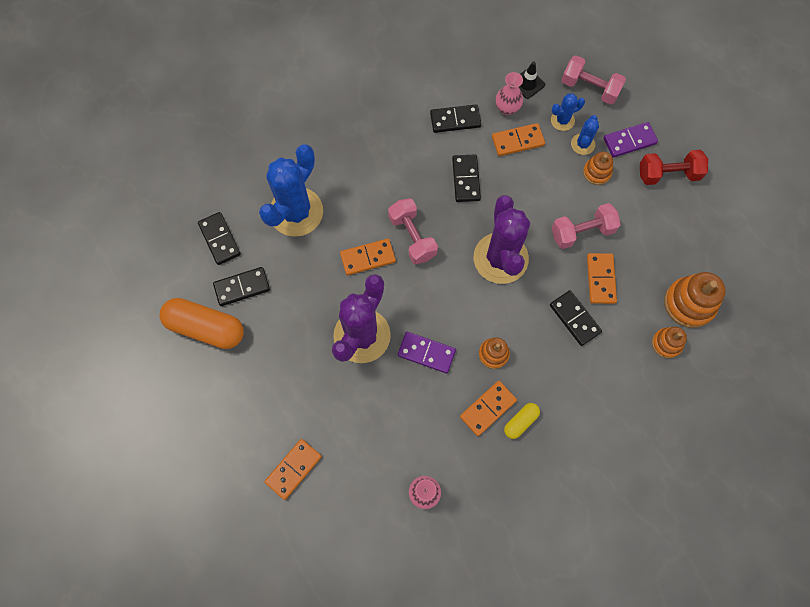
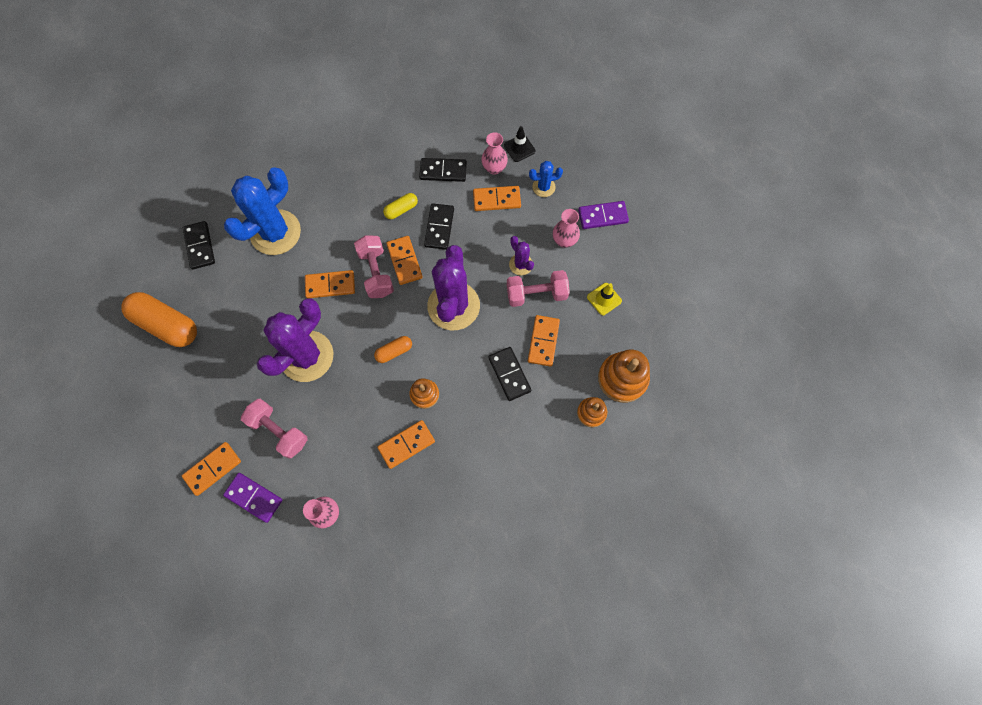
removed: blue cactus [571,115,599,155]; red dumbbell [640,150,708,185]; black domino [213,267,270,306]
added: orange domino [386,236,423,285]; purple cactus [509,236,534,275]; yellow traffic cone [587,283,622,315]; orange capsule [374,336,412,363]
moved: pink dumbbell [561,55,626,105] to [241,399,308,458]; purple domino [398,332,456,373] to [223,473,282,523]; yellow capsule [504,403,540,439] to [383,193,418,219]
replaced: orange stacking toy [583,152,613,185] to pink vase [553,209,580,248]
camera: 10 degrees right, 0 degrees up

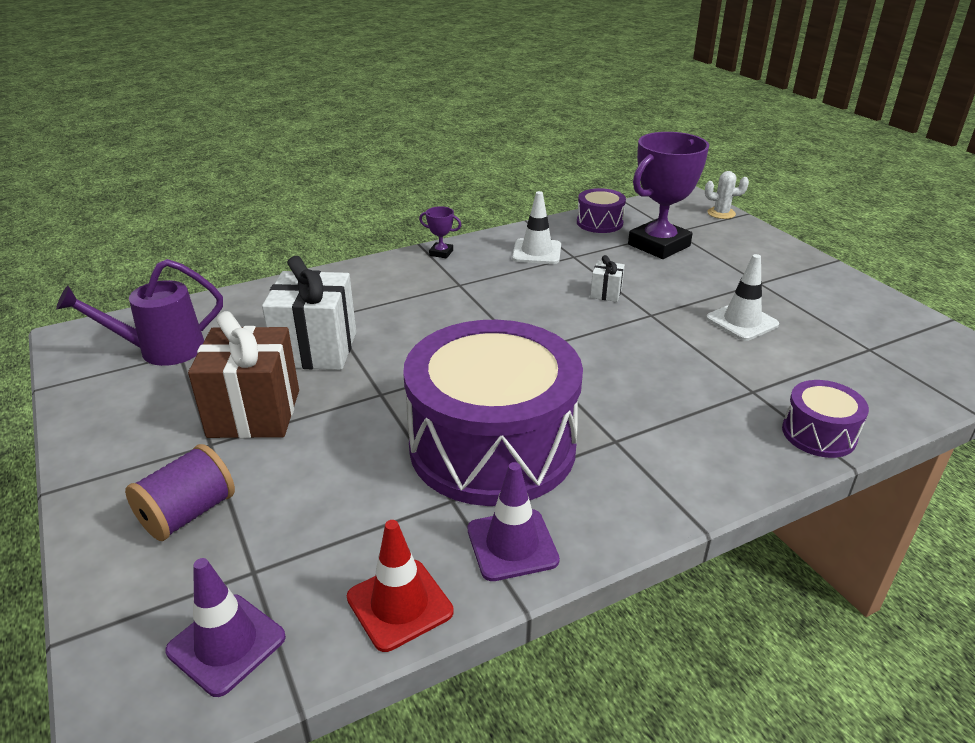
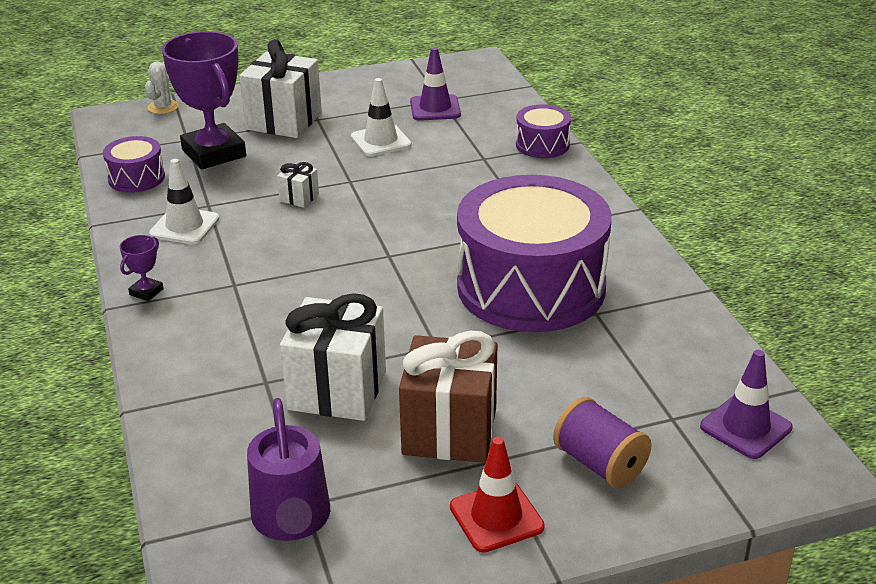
added: white gift [239,39,322,138]
moved: purple traffic cone [468,462,560,581] to [410,47,461,121]; red traffic cone [347,520,454,652] to [450,437,545,552]
camera: 80 degrees left, 0 degrees up

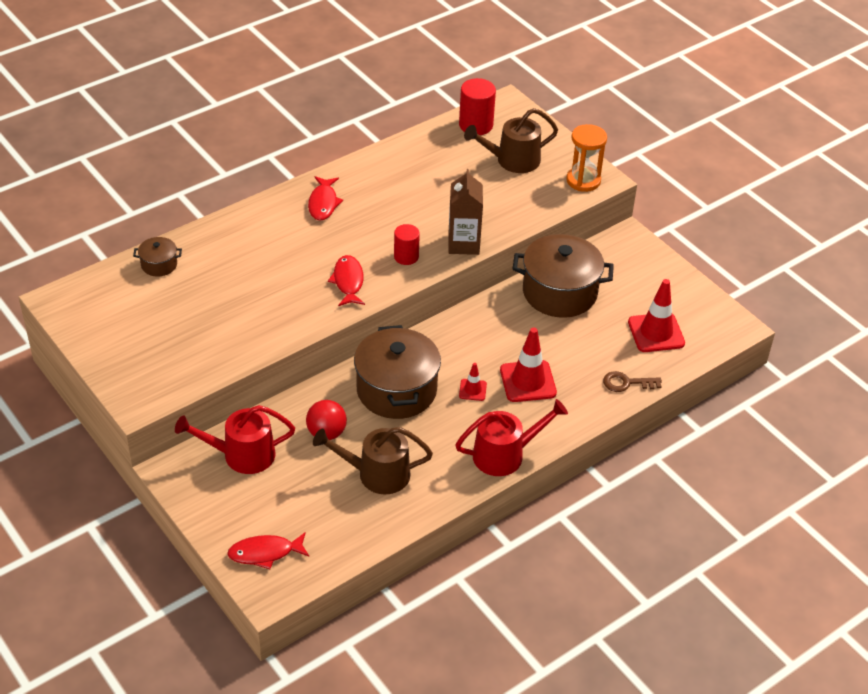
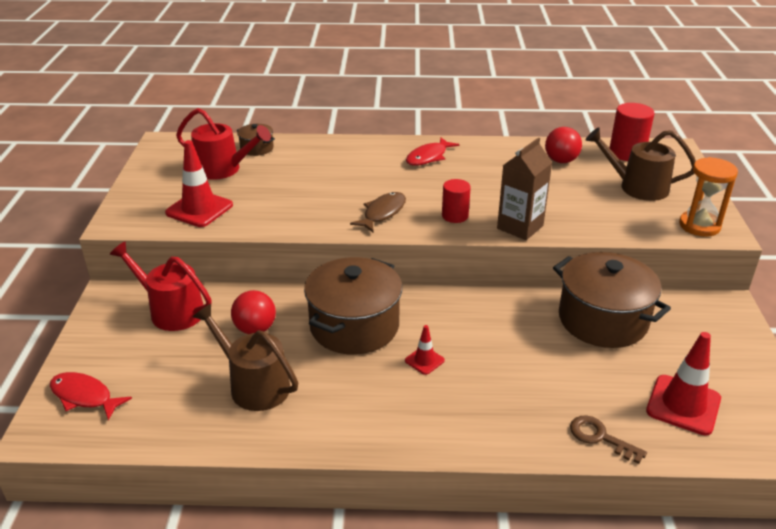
added: red ball [545,127,582,163]
moved: red traffic cone [500,327,557,402] to [165,140,233,227]; red watering can [455,399,568,476] to [176,108,271,180]
recoloured: red fish [328,255,365,306] to brown fish [350,192,406,232]
camera: 40 degrees right, 10 degrees down

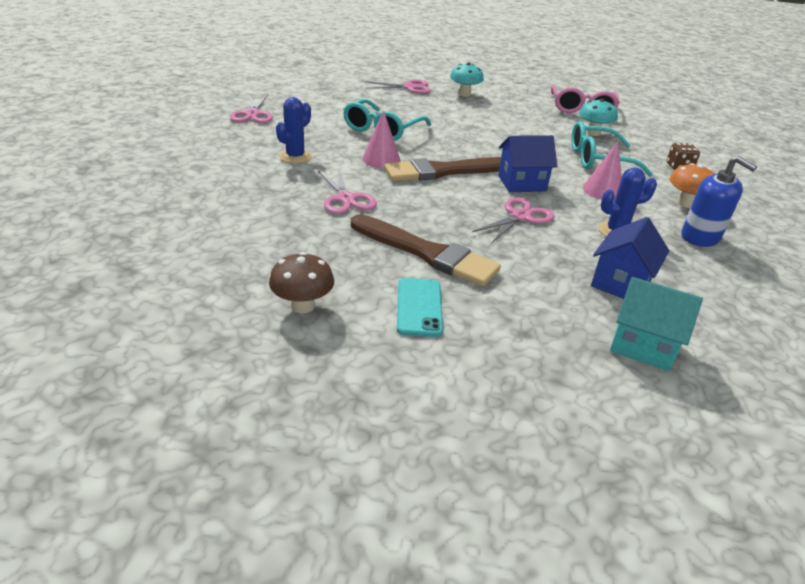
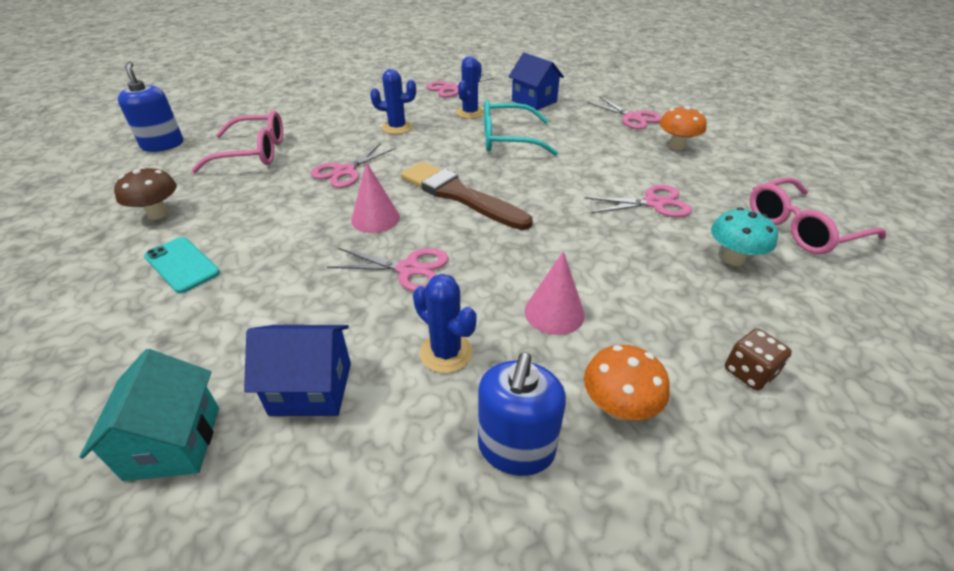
removed: turquoise glasses [571,121,653,176]; brown brush [351,214,501,287]
added: blue cactus [456,56,484,119]; blue soap dispenser [118,62,183,152]; pink glasses [192,110,283,173]; pink scissors [585,185,692,217]
moved: pink cone [362,110,400,168] to [351,162,400,233]; blue house [498,135,557,192] to [509,53,564,110]
recoloured: turquoise mushroom [450,62,484,97] to orange mushroom [659,106,707,150]
turned: turquoise phone [397,278,443,337] = [144,237,220,293] 75 degrees clockwise
camera: 60 degrees right, 5 degrees up

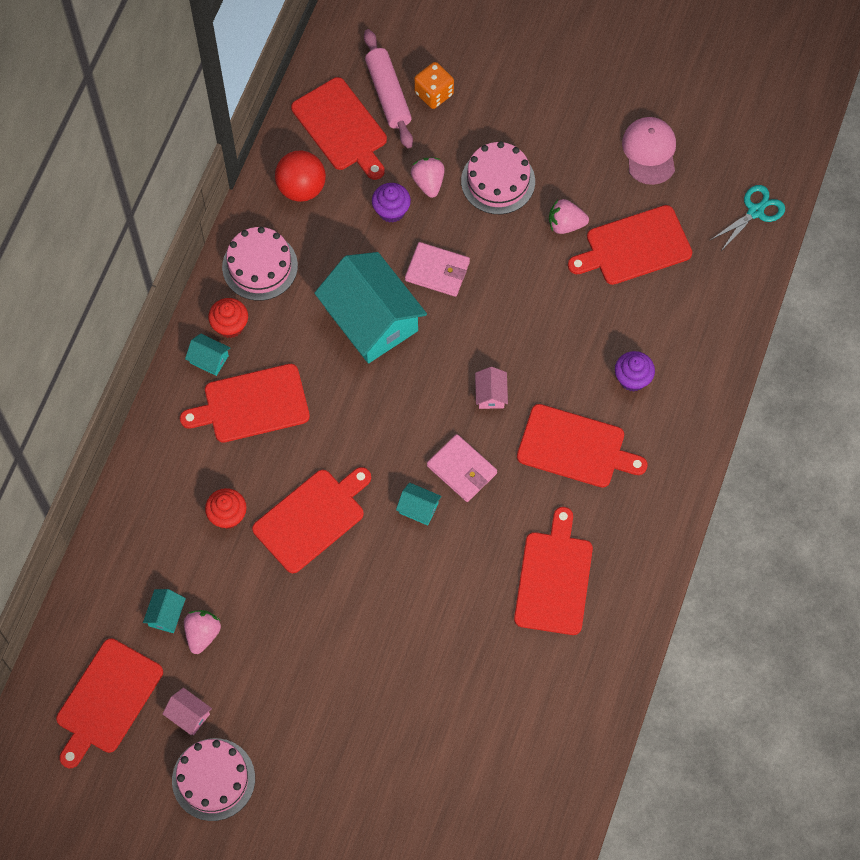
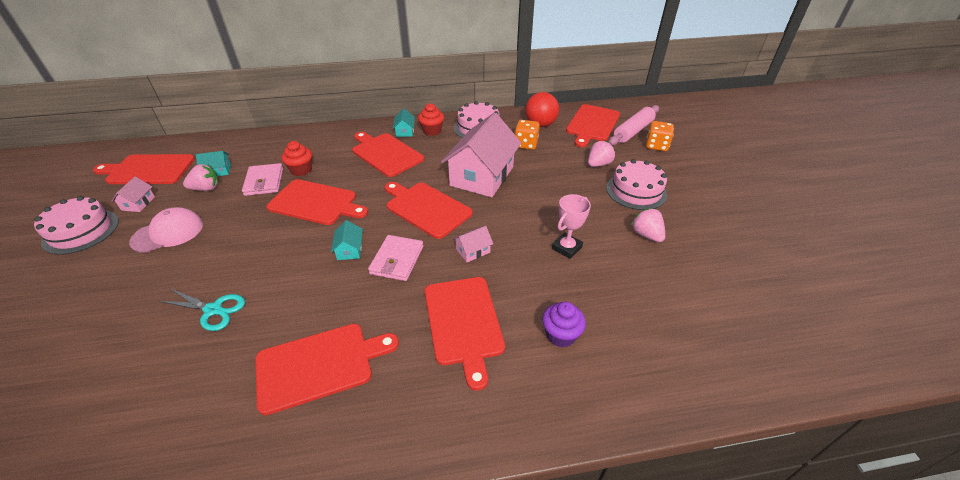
removed: purple cupcake [372,183,411,223]
added: orange dice [515,120,540,150]; pink trophy [552,194,591,259]
moved: pink cap [622,117,676,185] to [129,207,203,253]; turquoise scissors [711,185,785,251] to [159,289,245,331]; red cutting board [568,205,692,285] to [385,182,473,239]; pink wallet [405,242,470,297] to [242,163,283,196]
recoloured: turquoise house [314,252,427,363] to pink house [441,112,521,197]
camera: 60 degrees right, 25 degrees down

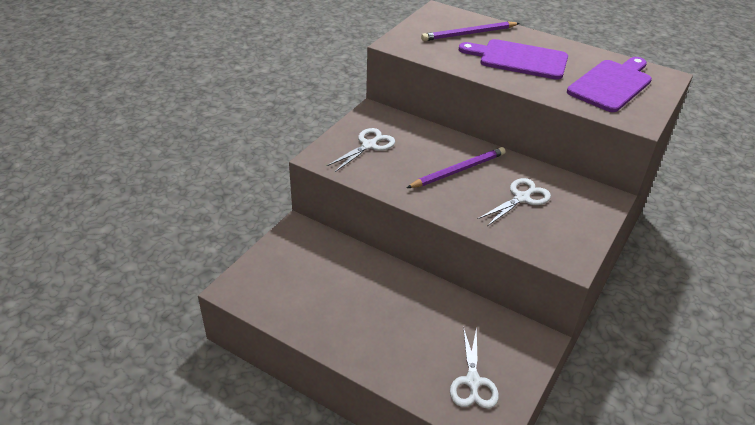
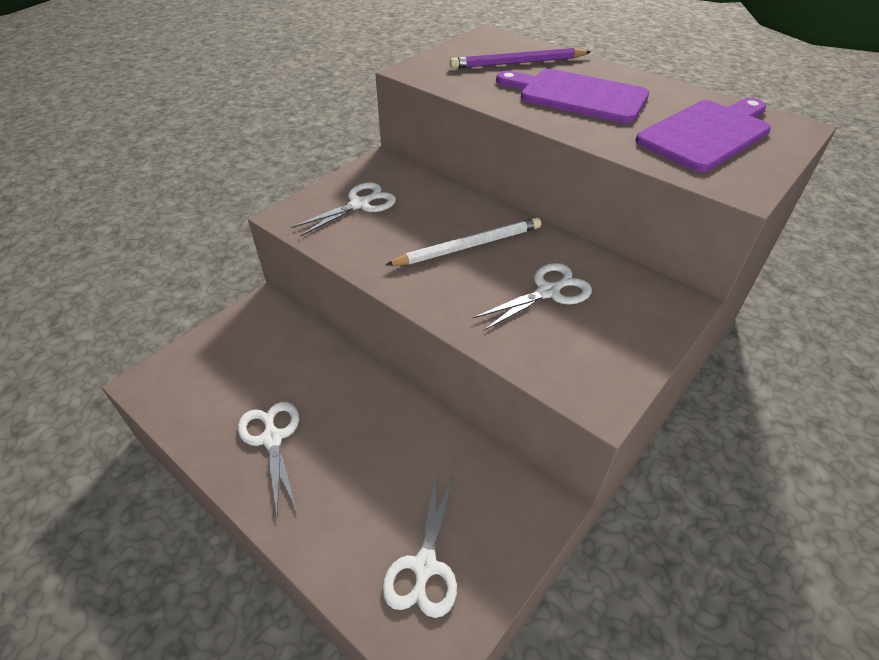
added: white scissors [238,402,299,515]
recoloured: purple pencil [407,147,505,188] to white pencil [386,217,541,266]
camera: 10 degrees right, 5 degrees up

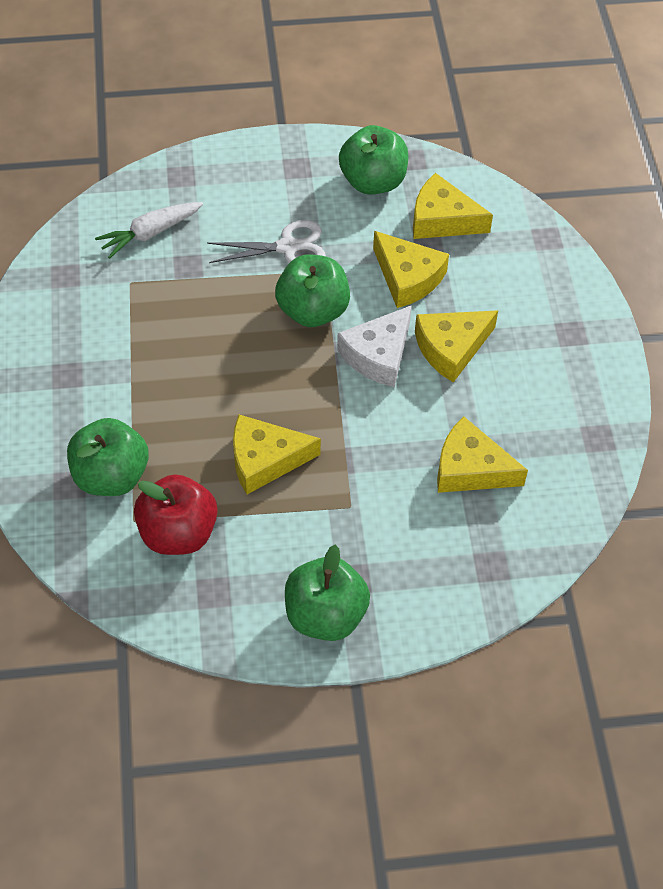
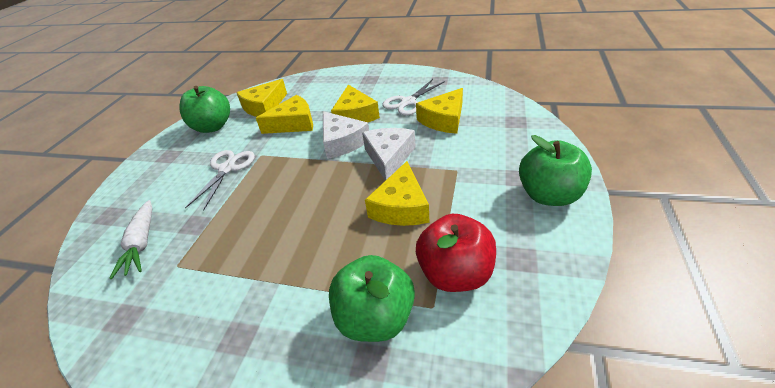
removed: green apple [275,254,350,327]
added: white scissors [382,79,445,115]; white cheese [362,128,416,181]
camera: 65 degrees left, 15 degrees down

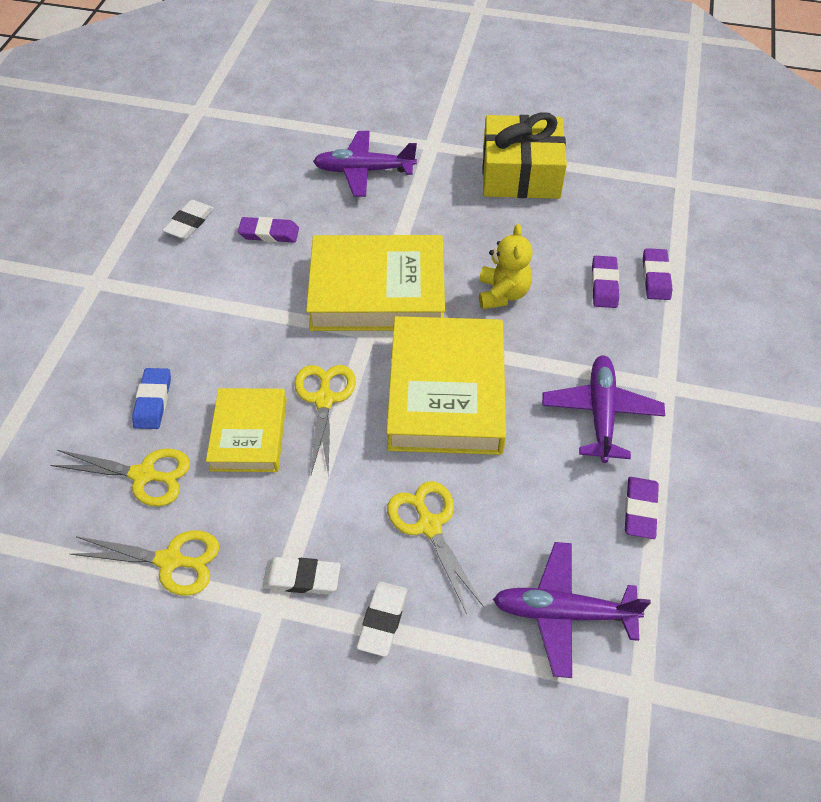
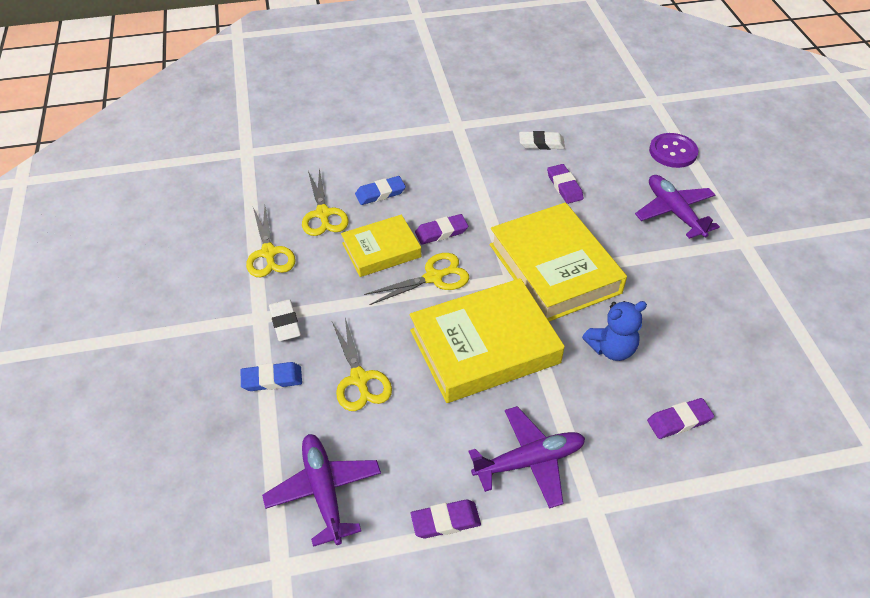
removed: yellow gift [482,112,567,199]
added: purple button [649,133,699,168]
moved: purple eraser [643,248,673,300] to [415,214,468,244]
recoloured: yellow teddy bear [479,224,533,309] to blue teddy bear [582,301,647,361]; white eraser [357,582,408,657] to blue eraser [241,362,302,391]
turned: yellow scissors [387,481,484,614] = [332,318,392,411] 120 degrees clockwise
camera: 65 degrees right, 5 degrees down

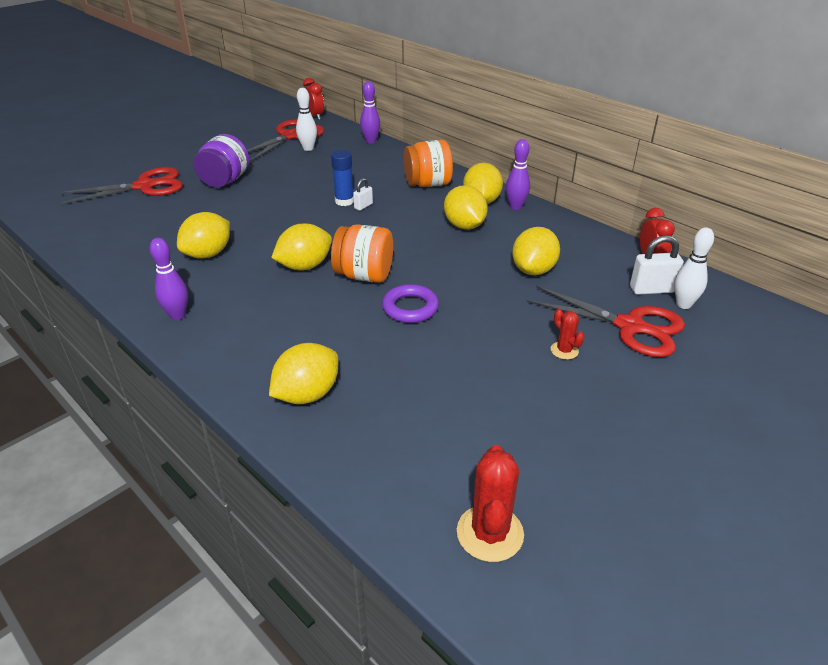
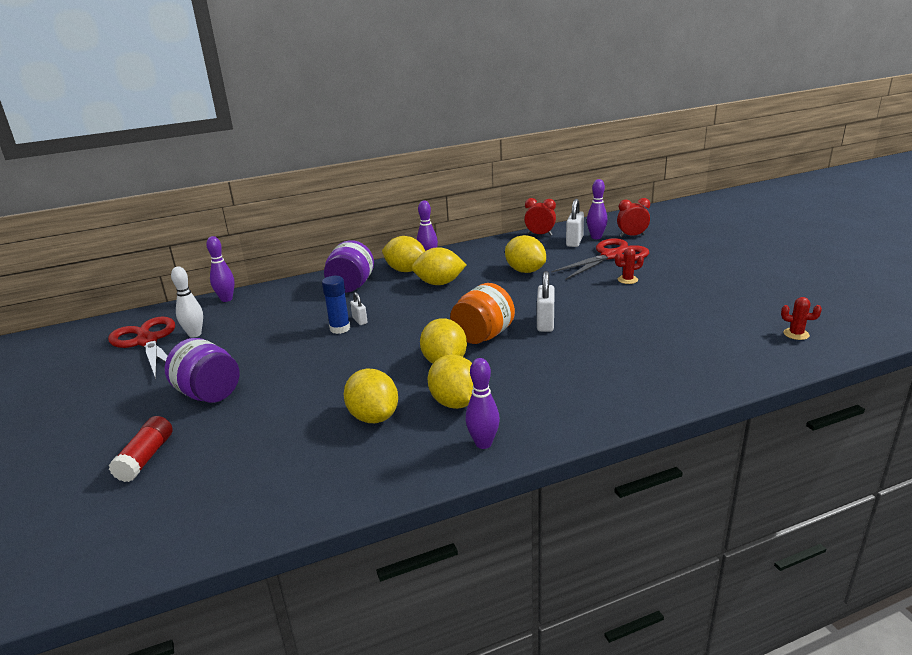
moved: red clock [303,78,324,120] to [617,198,650,237]; yellow lemon [269,343,338,404] to [428,355,473,409]
replaced: red scissors [59,167,183,204] to red glue stick [109,416,173,482]; purple ring [382,284,439,323] to white padlock [537,271,555,332]
recoloured: orange jar [404,140,453,187] to purple jar [324,240,374,293]; white bowling pin [674,227,714,309] to purple bowling pin [587,179,607,239]
resized: red cactus [457,445,524,562] = [781,297,822,340] x0.55
camera: 65 degrees left, 10 degrees down

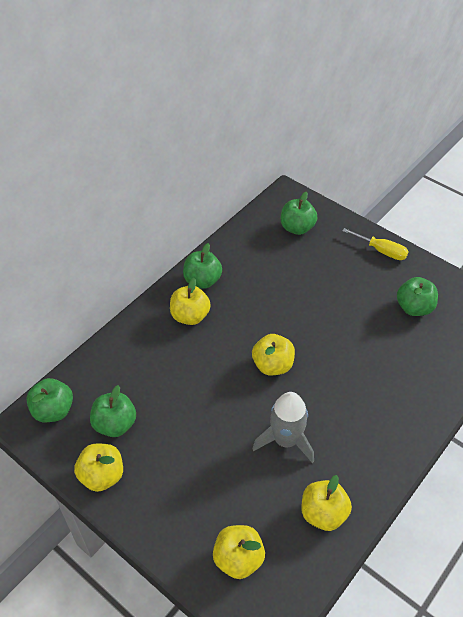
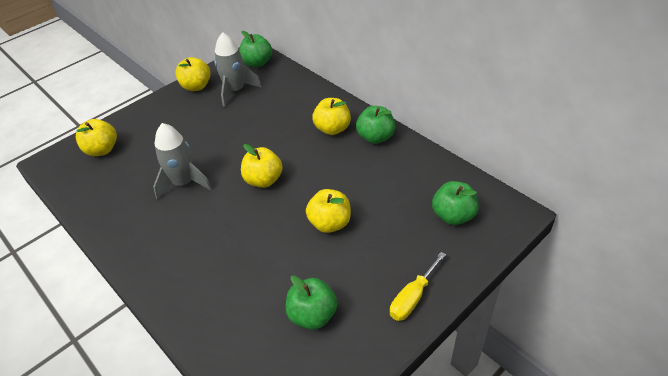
moved: yellow apple [301,475,352,531] to [306,189,351,233]
replaced: green apple [90,385,136,437] to grey rocket [214,32,262,107]
camera: 100 degrees right, 5 degrees down

